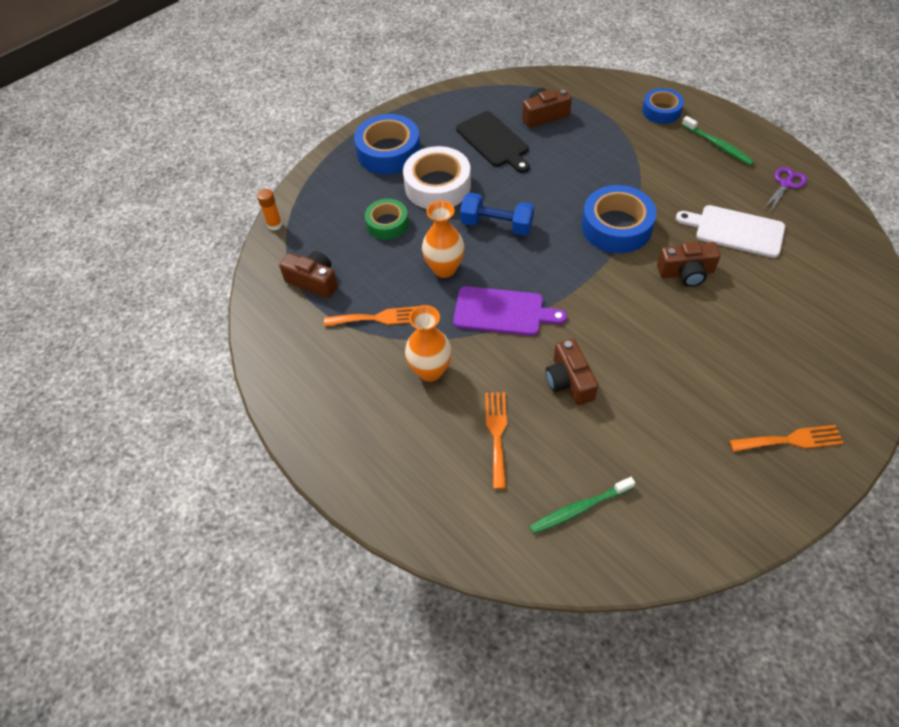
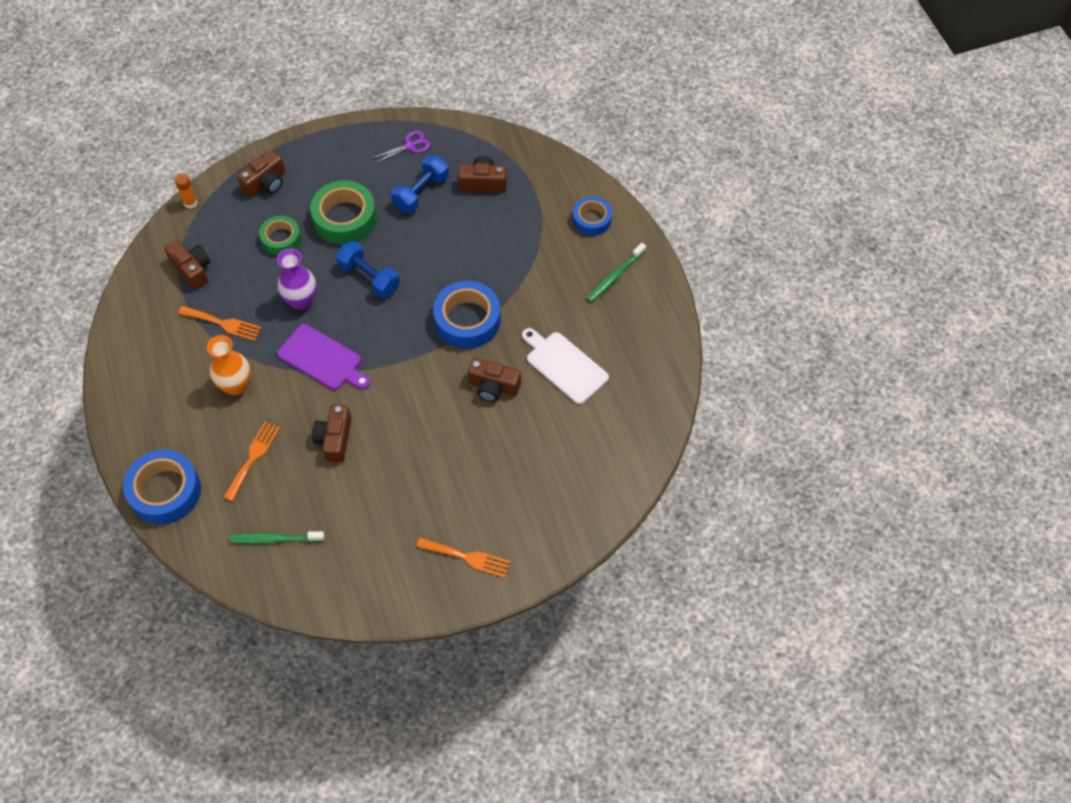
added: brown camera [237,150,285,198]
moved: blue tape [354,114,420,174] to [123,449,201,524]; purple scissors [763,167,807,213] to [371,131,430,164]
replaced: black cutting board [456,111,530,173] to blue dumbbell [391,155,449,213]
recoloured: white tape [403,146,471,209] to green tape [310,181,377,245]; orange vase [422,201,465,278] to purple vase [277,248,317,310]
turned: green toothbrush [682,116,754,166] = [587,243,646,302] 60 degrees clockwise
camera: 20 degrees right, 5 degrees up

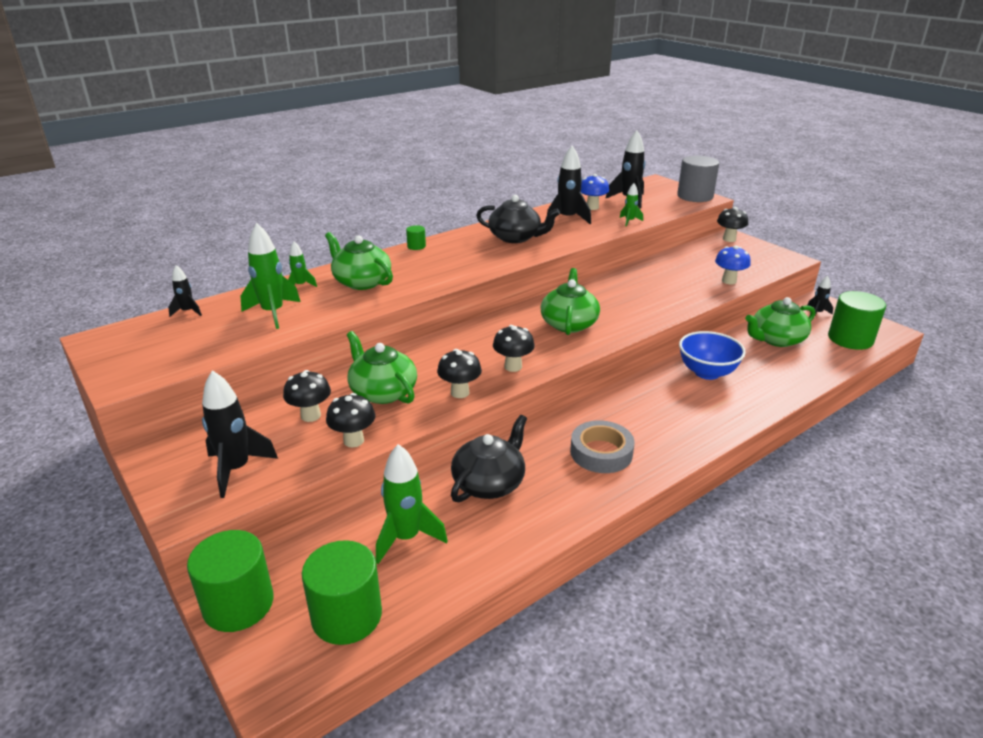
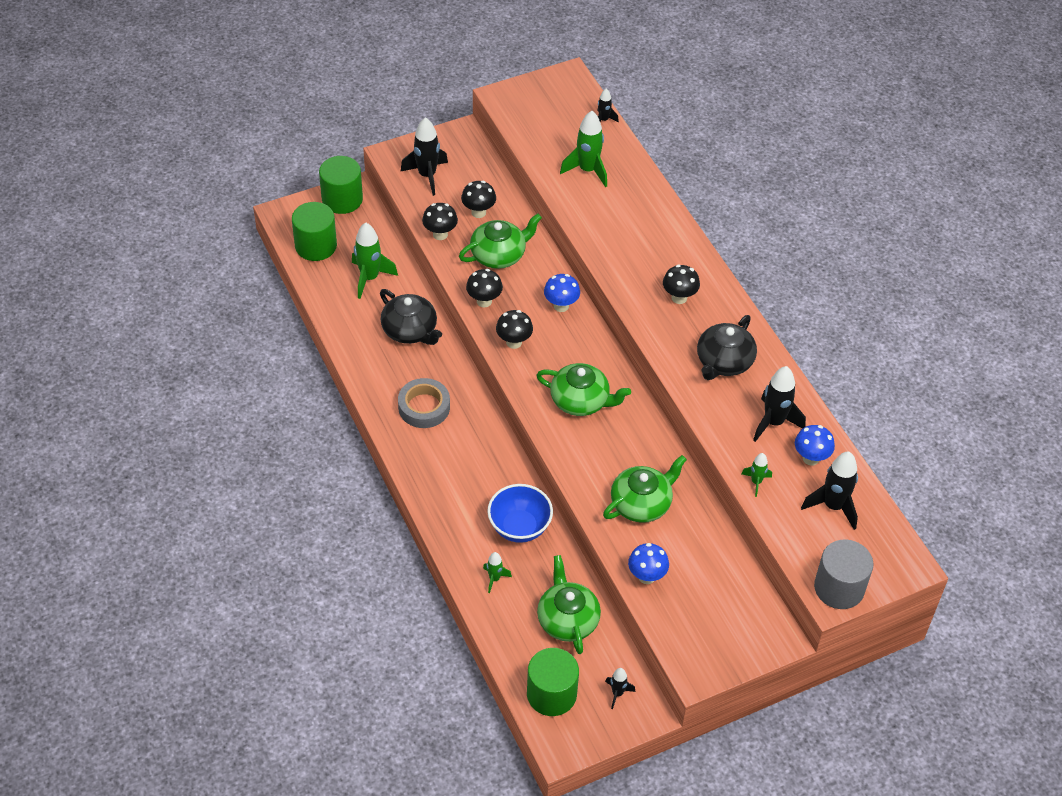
removed: green cylinder [406,225,426,250]
added: blue mushroom [544,274,580,312]
moved: black mushroom [717,207,748,242] to [663,265,700,304]; green teapot [325,232,393,290] to [603,455,687,523]; green rocket [288,241,317,287] to [483,552,512,593]
camera: 100 degrees right, 20 degrees up

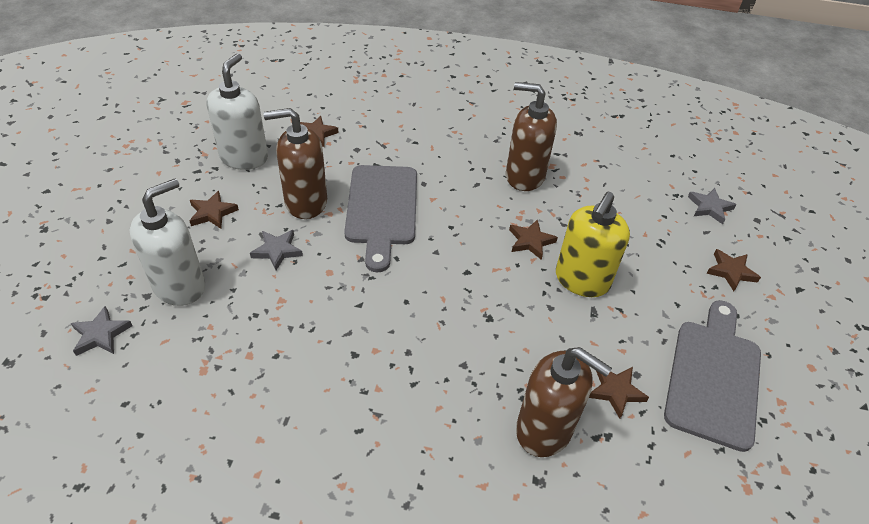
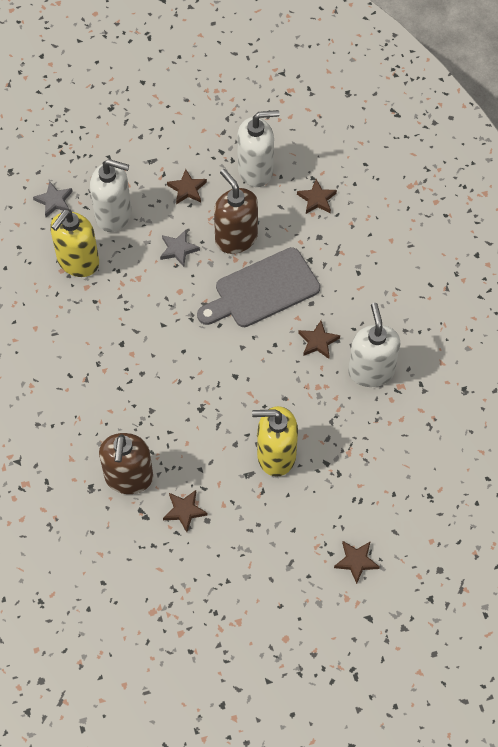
removed: grey star [688,188,736,224]; grey cutting board [664,300,761,452]
added: yellow soap dispenser [50,209,99,277]
moved: brown star [509,219,558,260] to [298,321,340,359]
recoloured: brown soap dispenser [506,82,557,191] to white soap dispenser [348,303,400,387]
camera: 65 degrees right, 15 degrees up

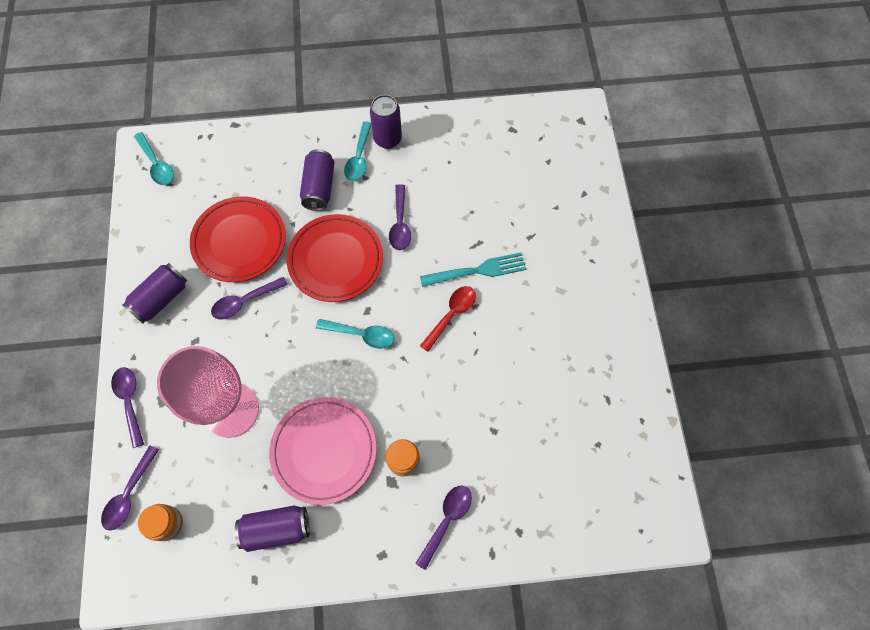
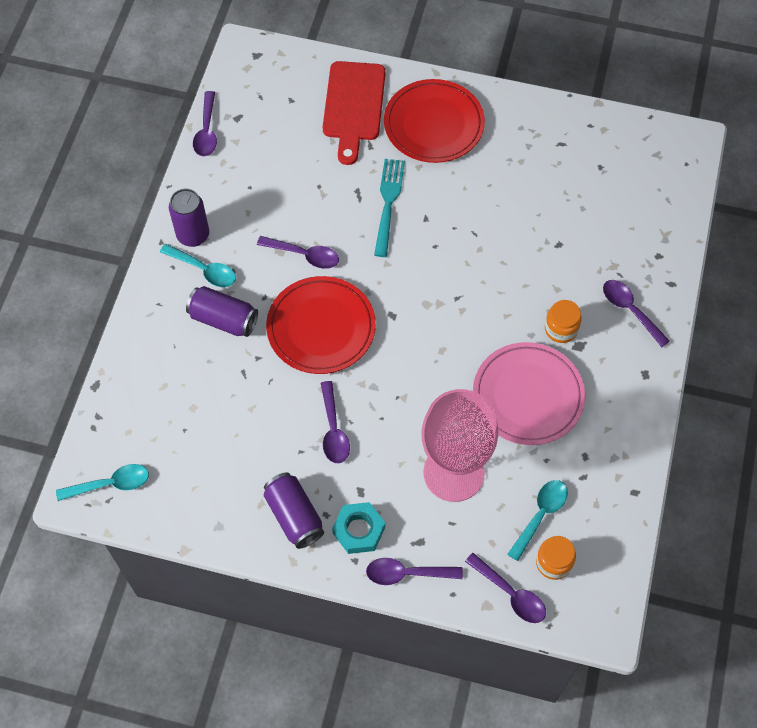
removed: red spoon [420,286,476,352]; purple can [235,505,310,552]
added: red cutting board [323,61,386,165]; purple spoon [193,91,217,156]; turquoise nut [332,502,385,554]
moved: red plate [190,196,286,282] to [384,79,485,163]; turquoise spoon [316,319,394,349] to [507,480,568,561]
camera: 70 degrees left, 5 degrees down

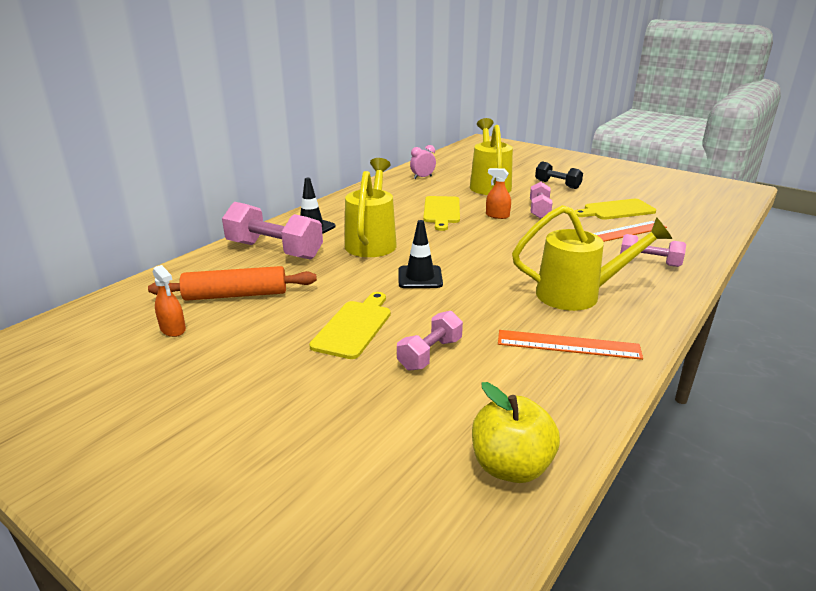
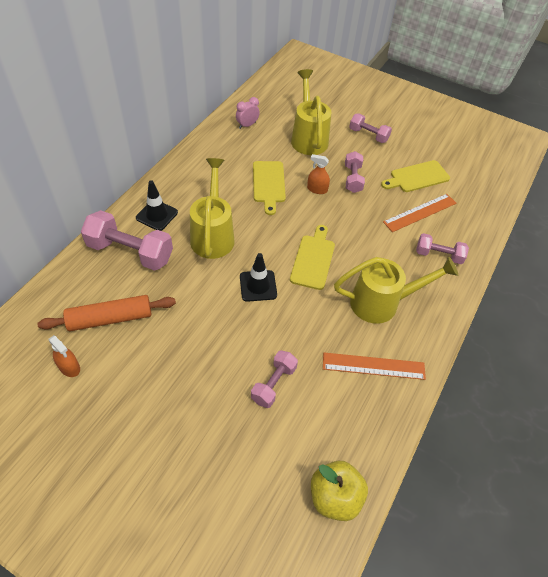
moved: yellow cutting board [309,292,391,359] to [290,225,335,290]
recoloured: black dumbbell [535,161,583,189] to pink dumbbell [349,114,392,143]
camera: 10 degrees left, 25 degrees up

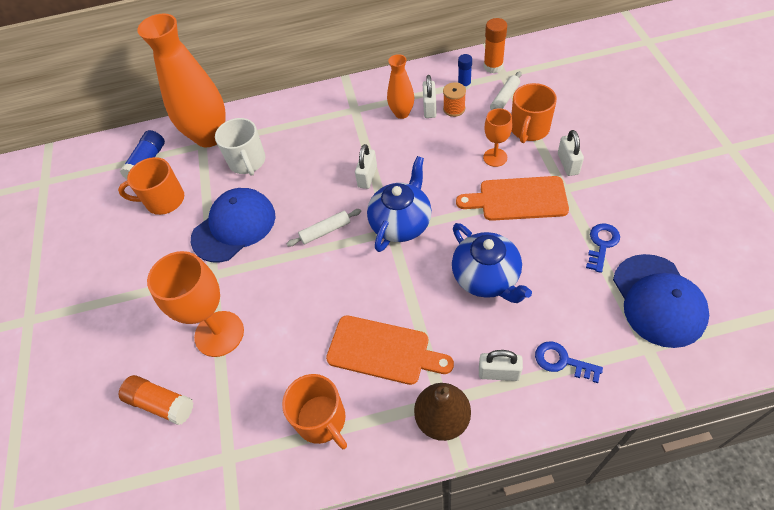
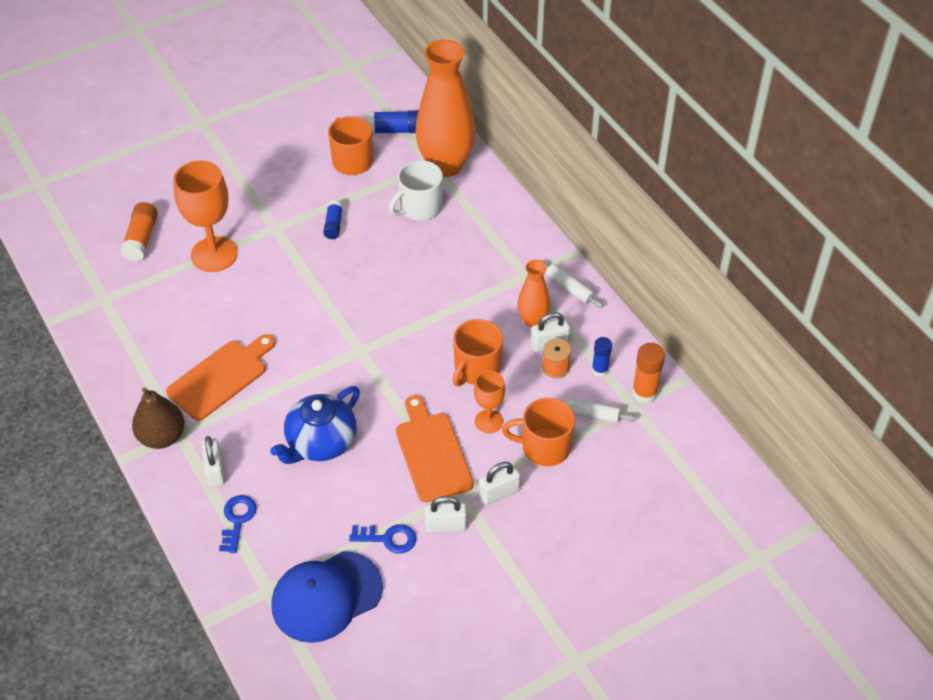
removed: blue teapot [367,156,432,252]
moved: white padlock [355,144,377,189] to [425,496,467,533]; white rolling pin [287,209,361,246] to [540,260,603,308]; orange mug [282,374,347,449] to [453,319,503,386]
replaced: blue cap [191,188,275,262] to blue glue stick [323,200,343,239]
turned: orange cutting board [326,315,454,385] = [166,334,275,421] 135 degrees counterclockwise
camera: 65 degrees right, 5 degrees down

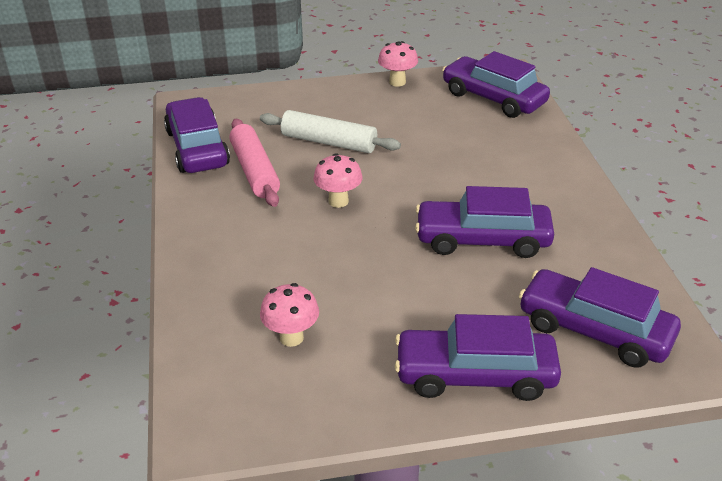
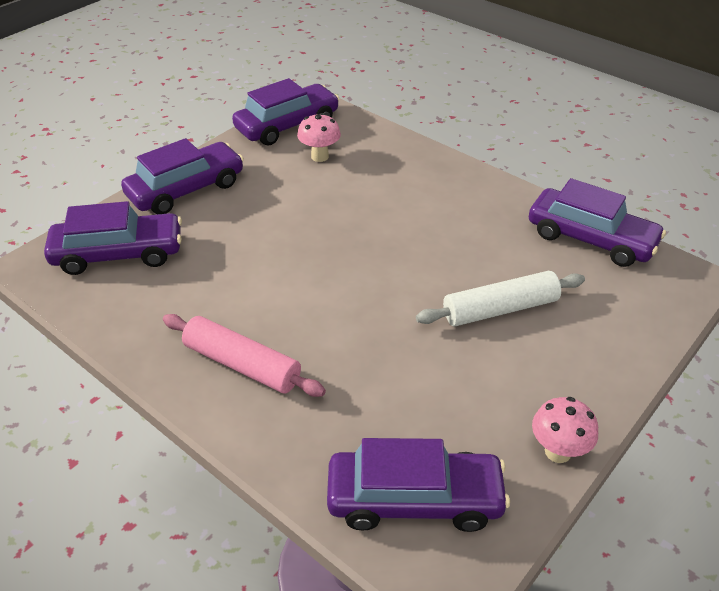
removed: pink mushroom [313,153,362,208]
moved: pink rolling pin [229,119,280,207] to [163,314,326,397]; purple car [415,186,554,258] to [232,78,339,145]
camera: 140 degrees right, 5 degrees up

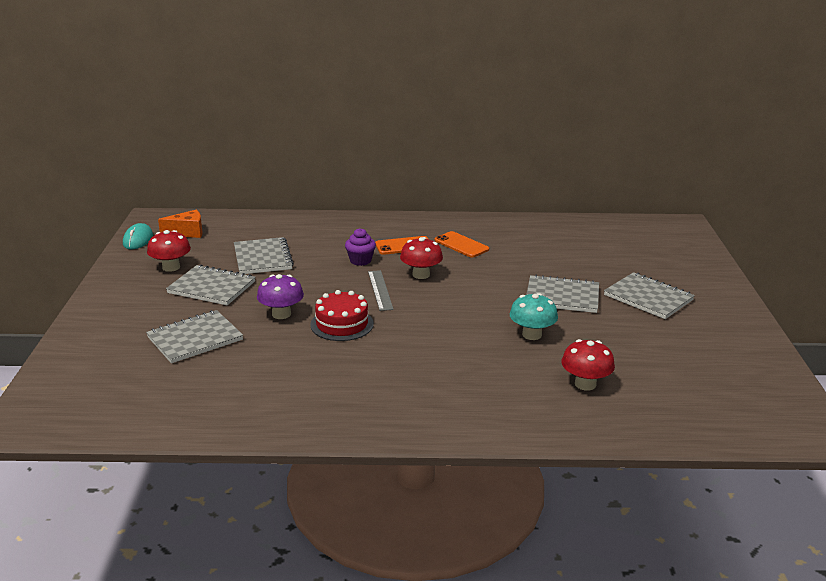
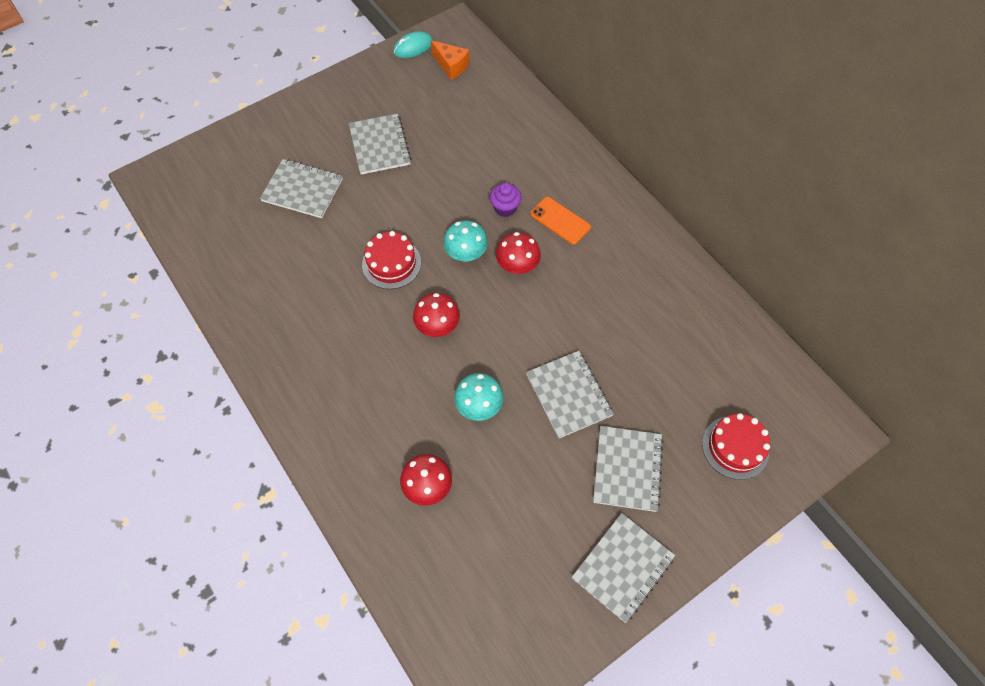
removed: orange phone [435,231,489,258]; purple mushroom [257,274,304,319]
added: red cake [702,413,770,480]
moved: red mushroom [147,230,191,272] to [413,293,460,337]; grey notebook [234,237,294,274] to [572,513,675,623]
replaced: grey ruler [368,270,394,311] to turquoise mushroom [443,220,488,261]
camera: 55 degrees right, 35 degrees up

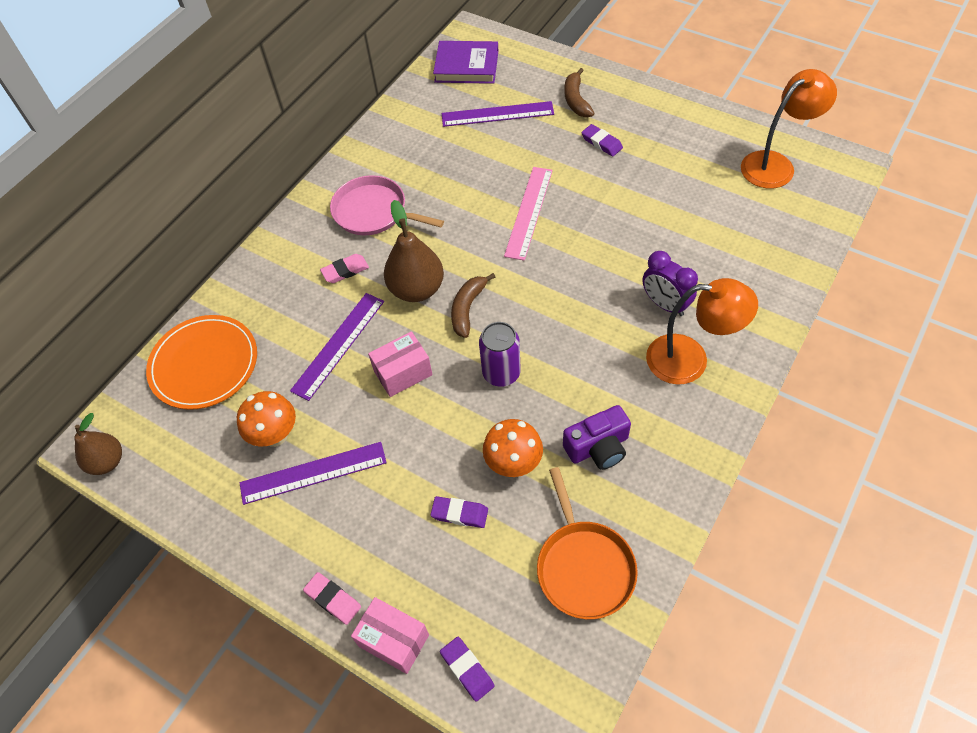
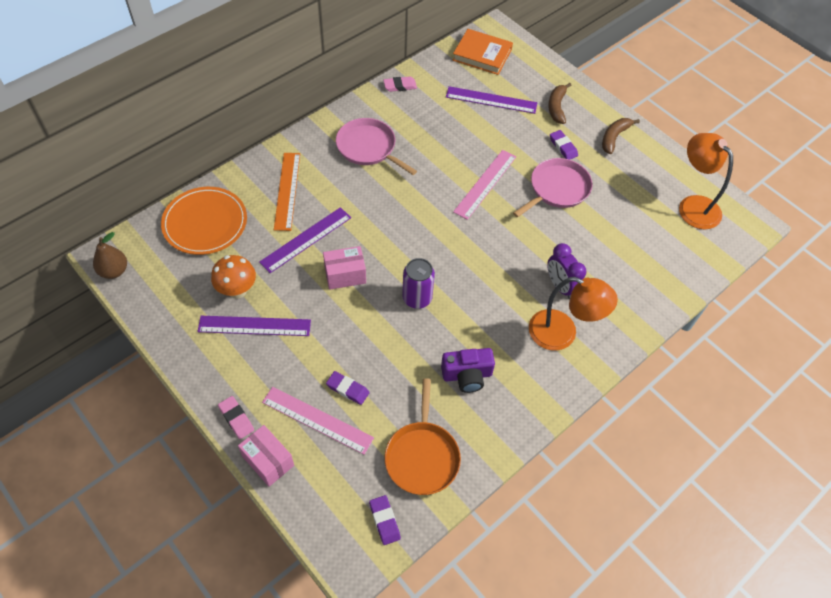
removed: brown pear [384,200,444,302]; orange mushroom [483,419,543,477]
added: orange ruler [274,153,300,231]; pink pan [513,158,592,217]; pink ruler [262,387,374,455]
moved: pink eraser [320,254,369,283] to [383,77,417,92]; brown banana [451,273,495,338] to [602,118,640,154]; purple eraser [440,637,494,702] to [369,495,401,545]
recoloured: purple book [433,41,498,84] to orange book [453,29,513,75]
turned: orange lamp [741,69,837,189] = [679,133,733,229] 105 degrees counterclockwise
camera: 10 degrees right, 0 degrees up

